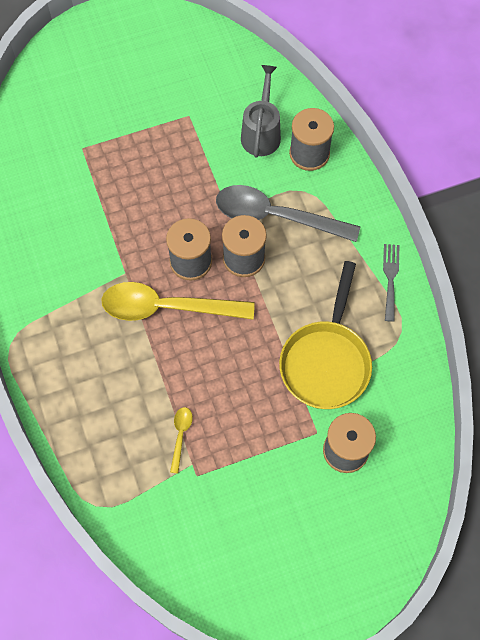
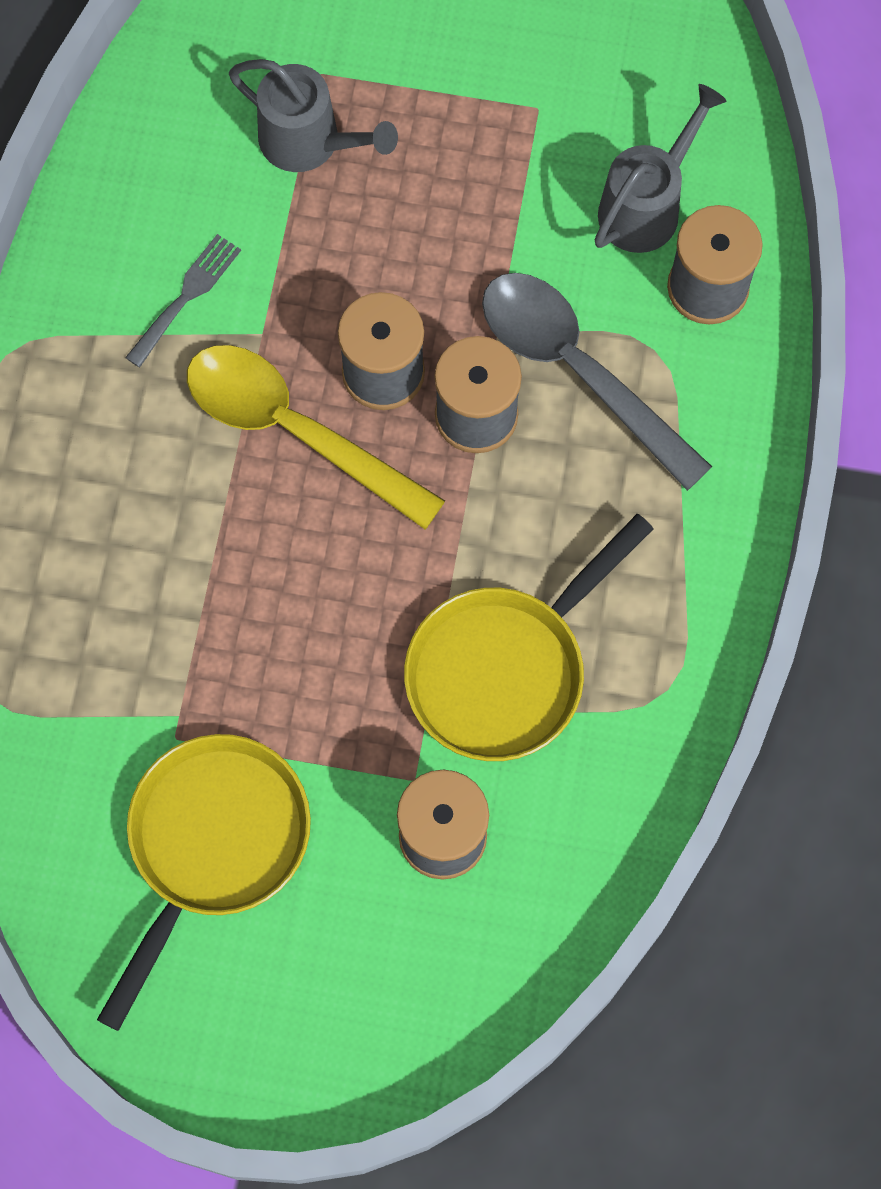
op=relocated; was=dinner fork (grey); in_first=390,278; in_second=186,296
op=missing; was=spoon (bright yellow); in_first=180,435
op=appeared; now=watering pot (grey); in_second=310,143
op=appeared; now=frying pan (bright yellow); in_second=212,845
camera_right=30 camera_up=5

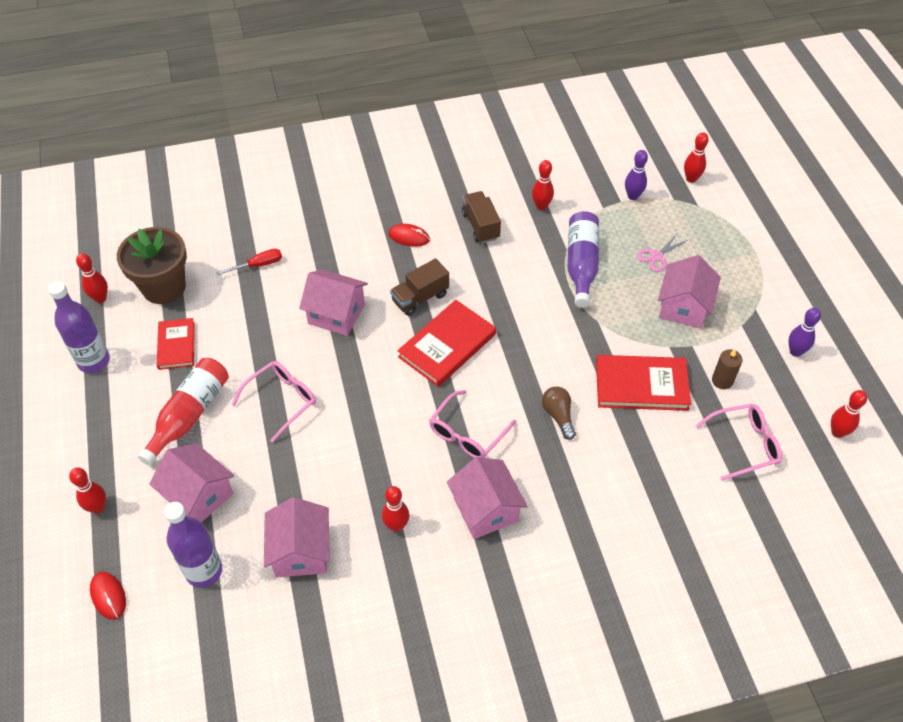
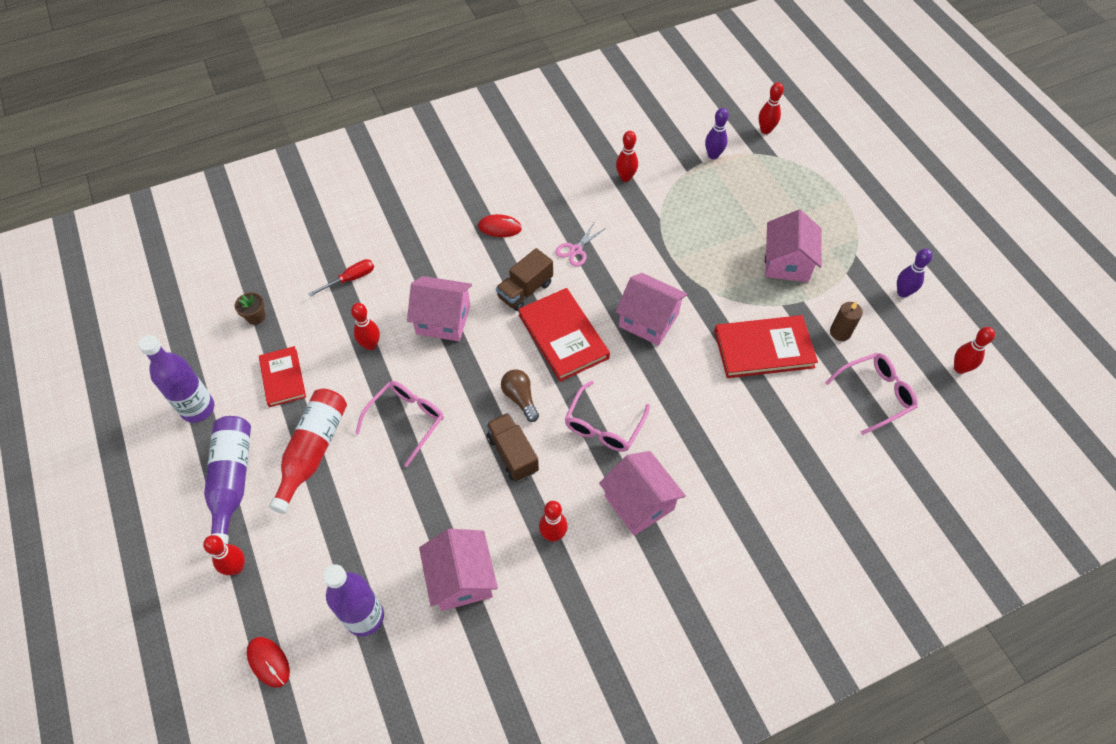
op=relocated; was=lorry (dark brown); in_first=480,226; in_second=512,454
op=relocated; was=flask (violet); in_first=581,265; in_second=232,481
op=size; was=plant pot (dark brown); in_first=164,287; in_second=256,317; ratio=0.41
op=relocated; was=scissors (rosy); in_first=657,256; in_second=576,250
op=relocated; was=skittle (scarlet); in_first=100,298; in_second=370,345
op=spun; was=hardback (scarlet); in_first=447,345; in_second=563,336; clockwise=-60
op=relocated; was=lightbulb (dark brown); in_first=558,416; in_second=520,398
op=relocated; was=cottage (rosy); in_first=199,495; in_second=648,320
camera_right=-10 camera_up=5

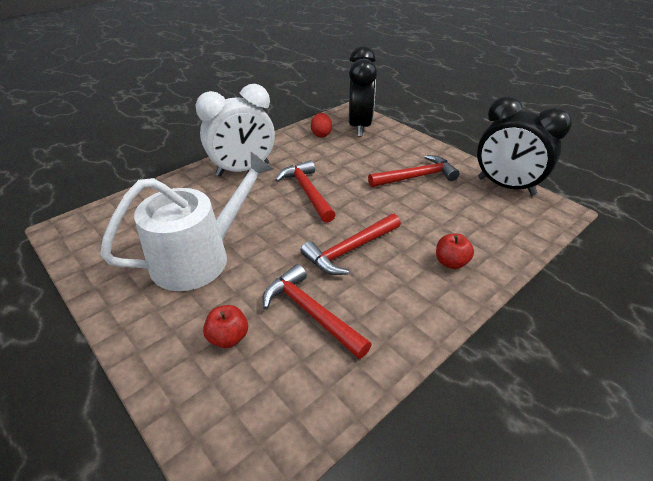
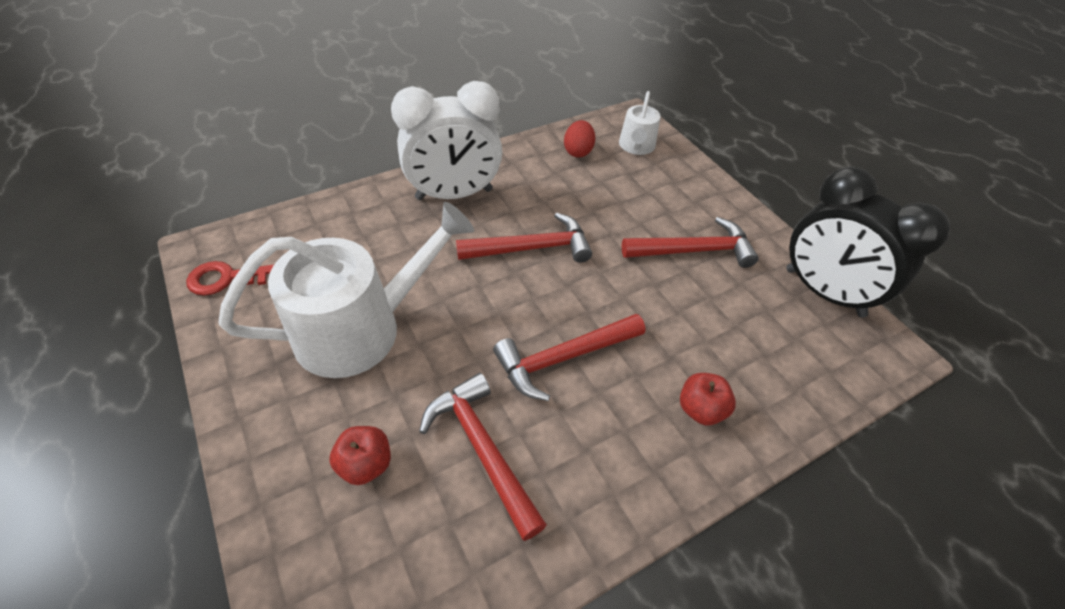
op=exchanged; was=clock (ebony); now=watering pot (pure white); in_first=359,126; in_second=636,146
op=spun; was=hammer (scarlet); in_first=307,192; in_second=531,248; clockwise=90
op=appeared; now=latchkey (scarlet); in_second=227,278
camera_right=10 camera_up=10

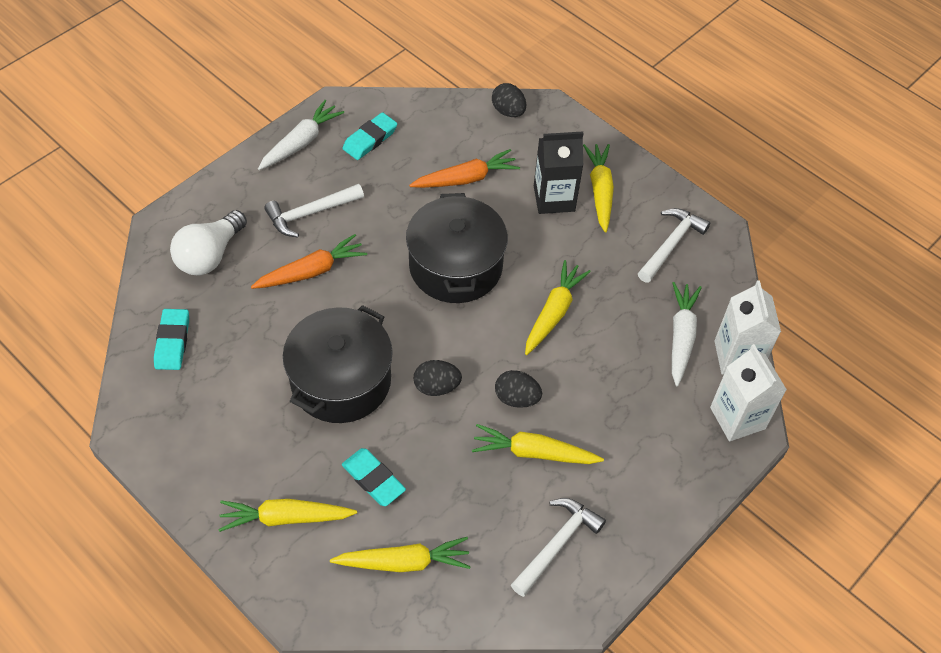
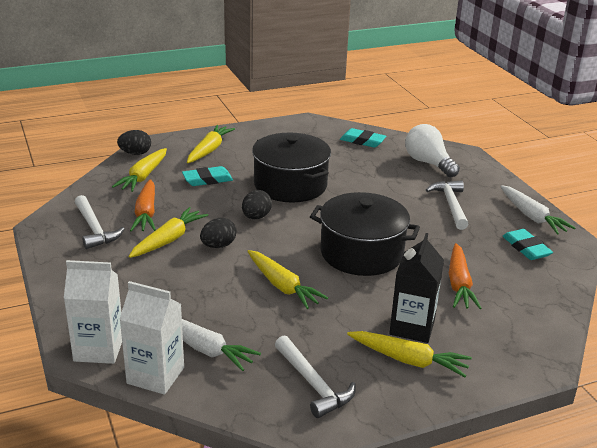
op=relocated; was=toy egg (ebony); in_first=508,111; in_second=135,153
op=relocated; was=root vegetable (orange-coloured); in_first=311,271; in_second=146,213
camera_right=115 camera_up=-25

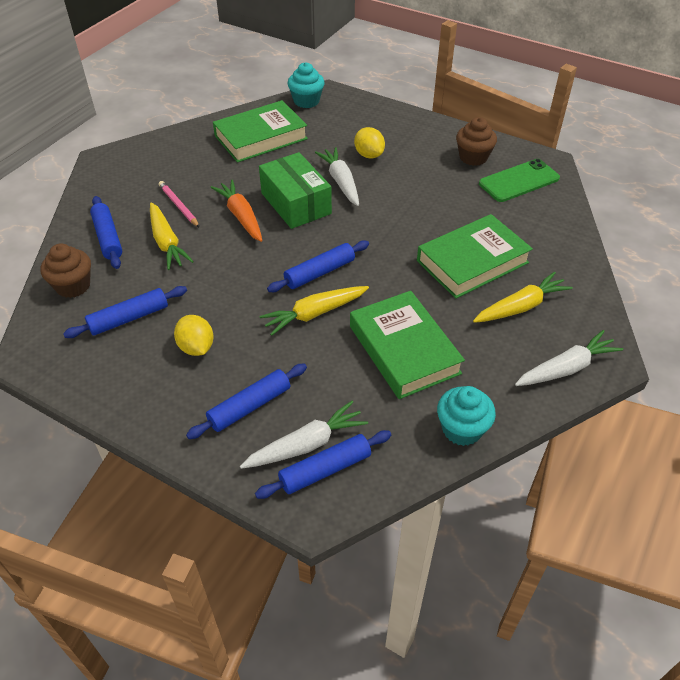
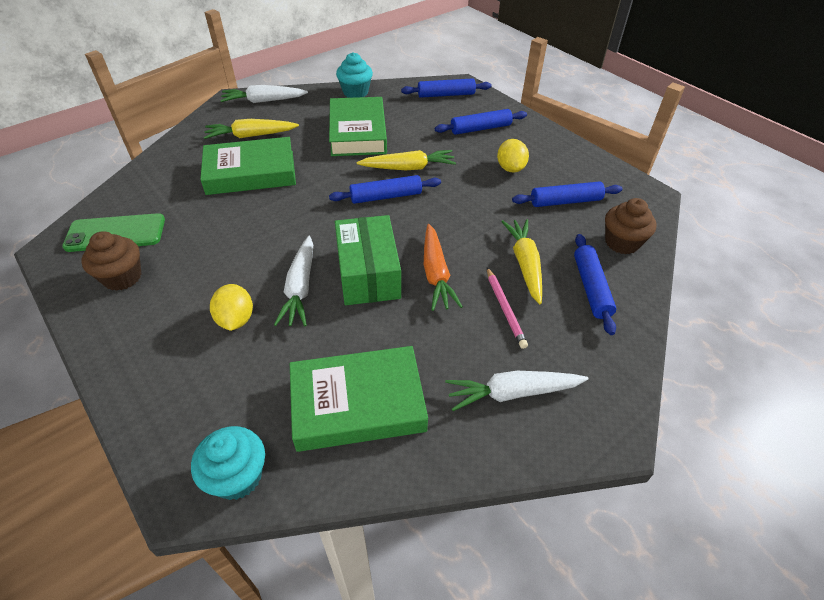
op=relocated; was=root vegetable (pure white); in_first=306,445; in_second=512,393
camera_right=-160 camera_up=0

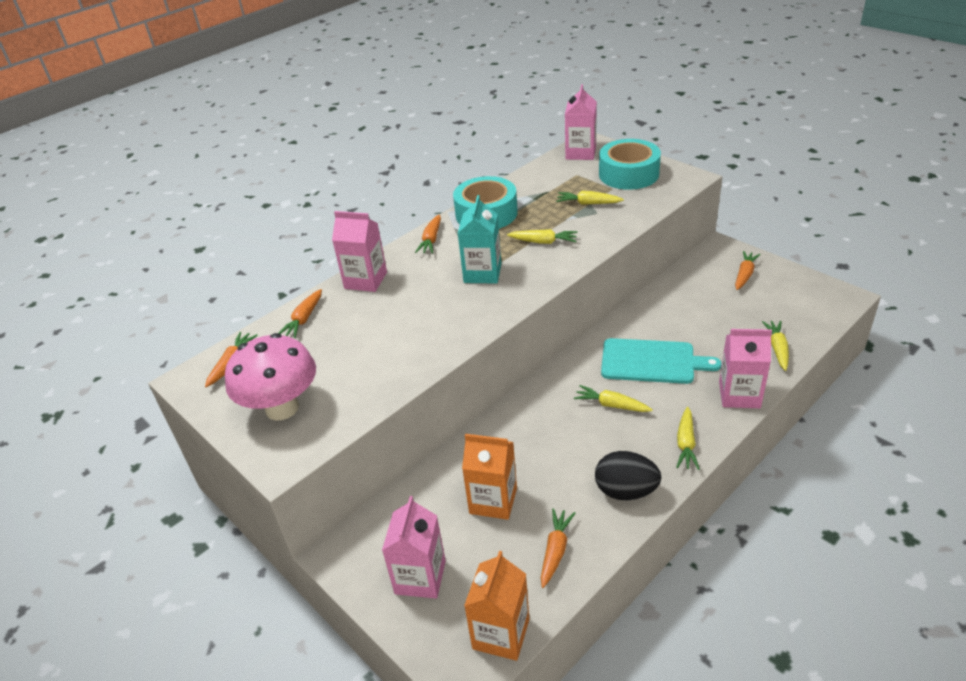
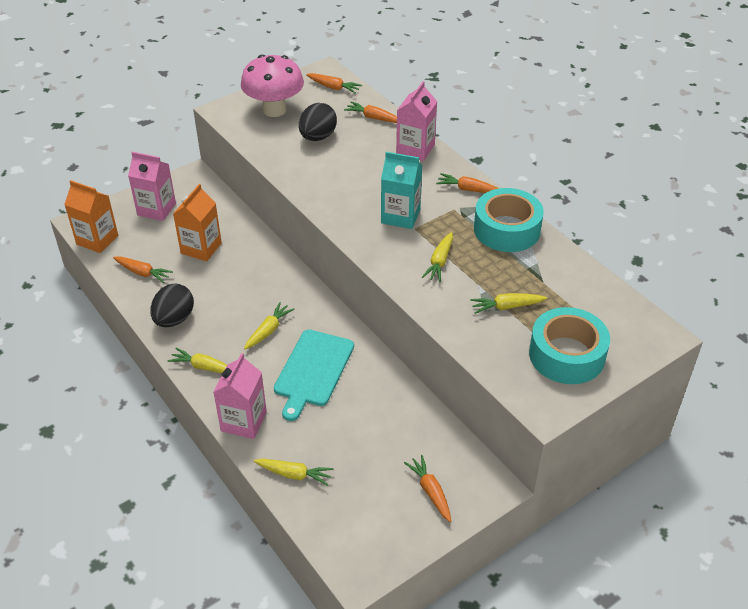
op=missing; was=carton (rosy); in_first=580,153
op=spun; was=root vegetable (bright yellow); in_first=588,203; in_second=506,307; clockwise=-120
op=spun; was=root vegetable (orange-coloured); in_first=744,275; in_second=430,491; clockwise=-150
op=appeared; now=toy egg (ebony); in_second=318,137
camera_right=95 camera_up=5

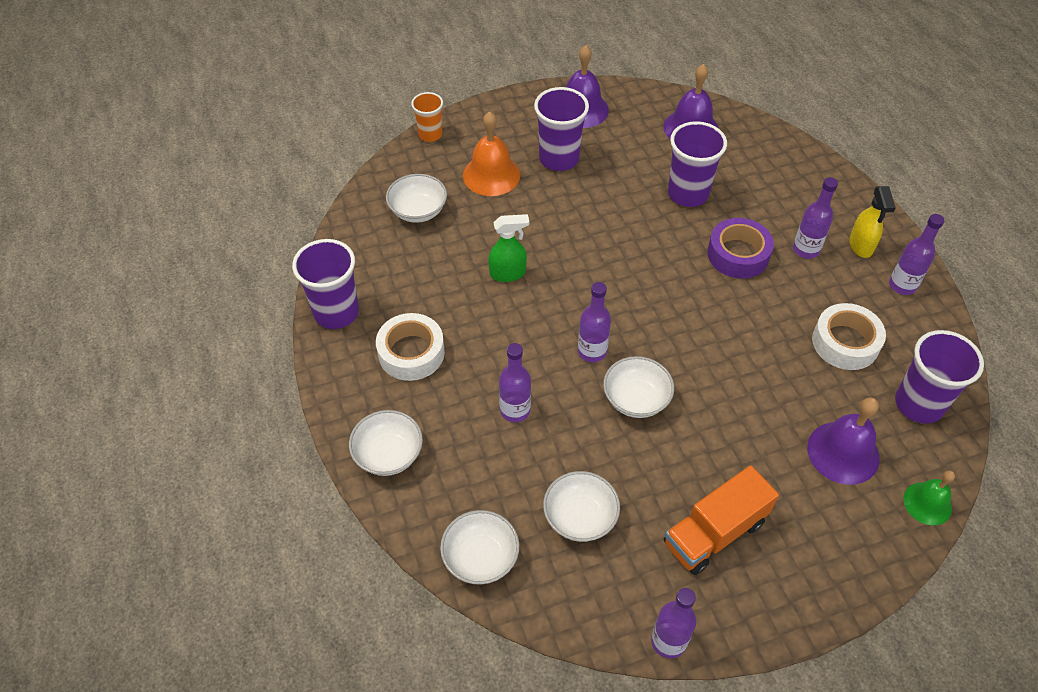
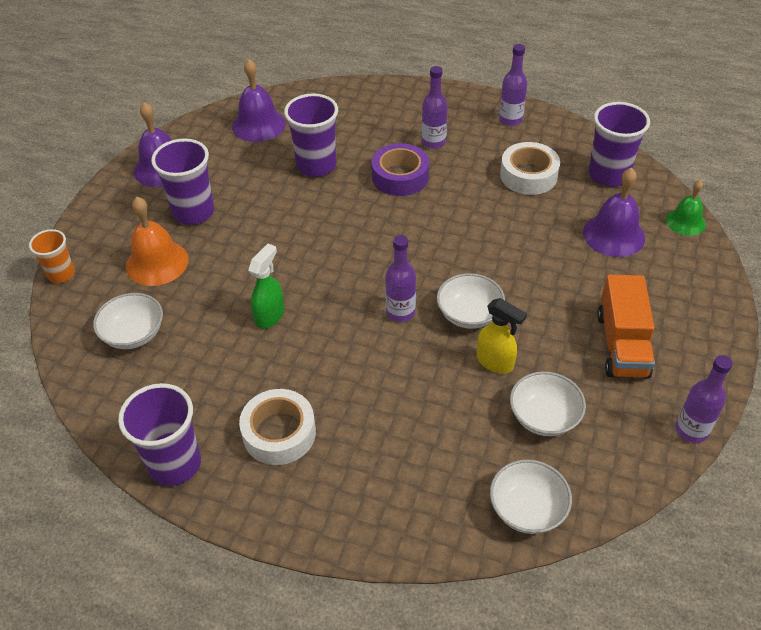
op=relocated; was=spray cleaner (bright yellow); in_first=861,246; in_second=495,362
op=missing; was=flask (violet); in_first=515,410
op=missing; was=bowl (pure white); in_first=388,454
camera_right=-50 camera_up=-5

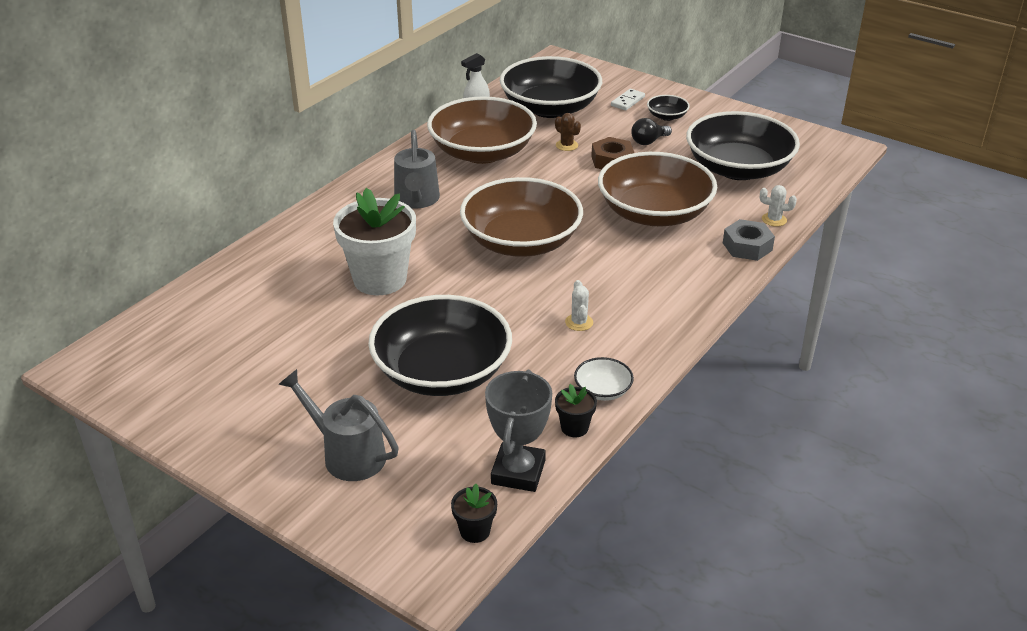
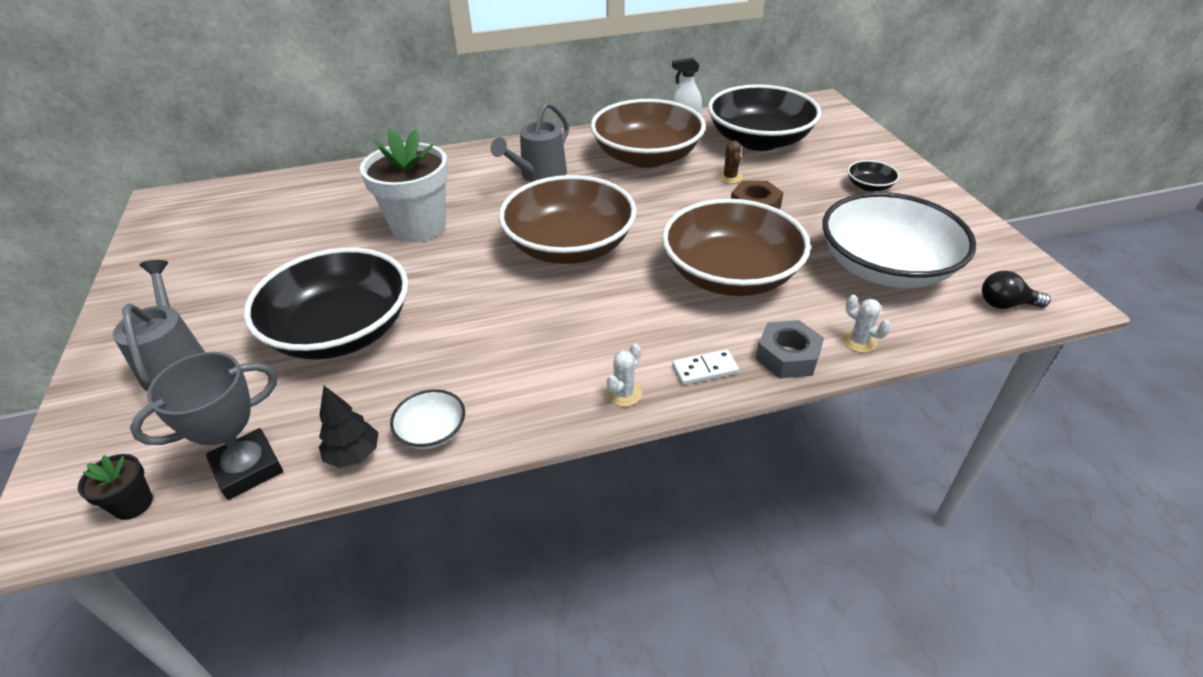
op=relocated; was=domino (pure white); in_first=627,101; in_second=704,369
op=colour; was=bowl (ebony); now=bowl (pure white); in_first=738,168; in_second=885,267
op=relocated; was=lightbulb (ebony); in_first=648,141; in_second=1005,304
op=relocated; was=prickly plant (pure white); in_first=579,322; in_second=624,393
op=exchanged; was=plant pot (ebony); now=tree (ebony); in_first=574,428; in_second=354,455
camera_right=40 camera_up=5

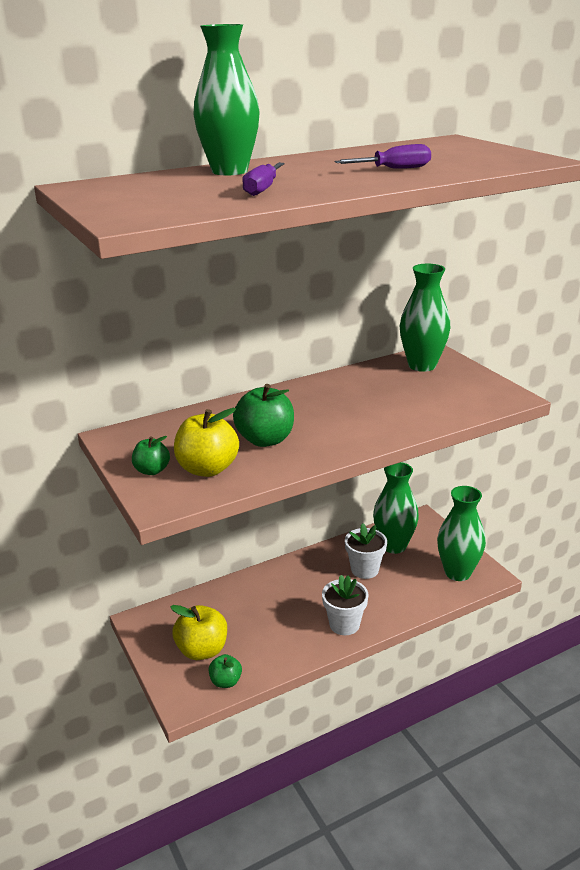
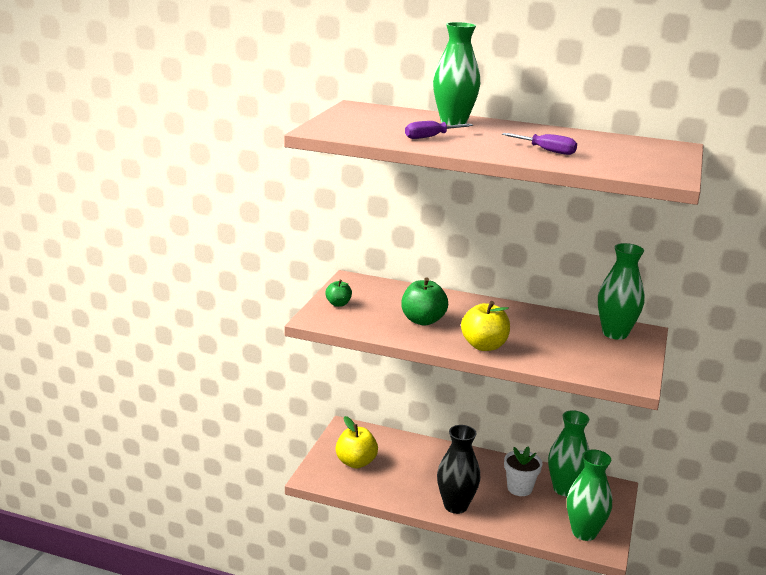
op=relocated; was=apple (bright yellow); in_first=207,469; in_second=484,346
op=exchanged; was=plant pot (pure white); now=tall vase (ebony); in_first=344,624; in_second=455,506
op=missing; was=apple (green); in_first=226,681
camera_right=45 camera_up=-5

